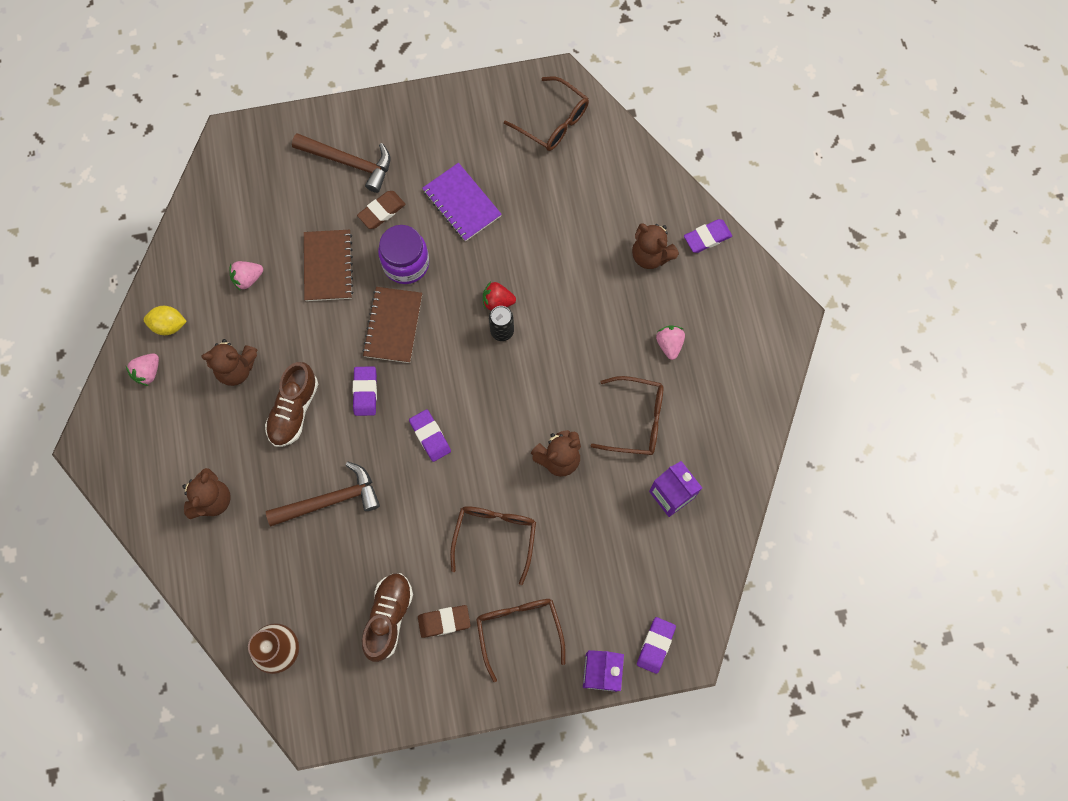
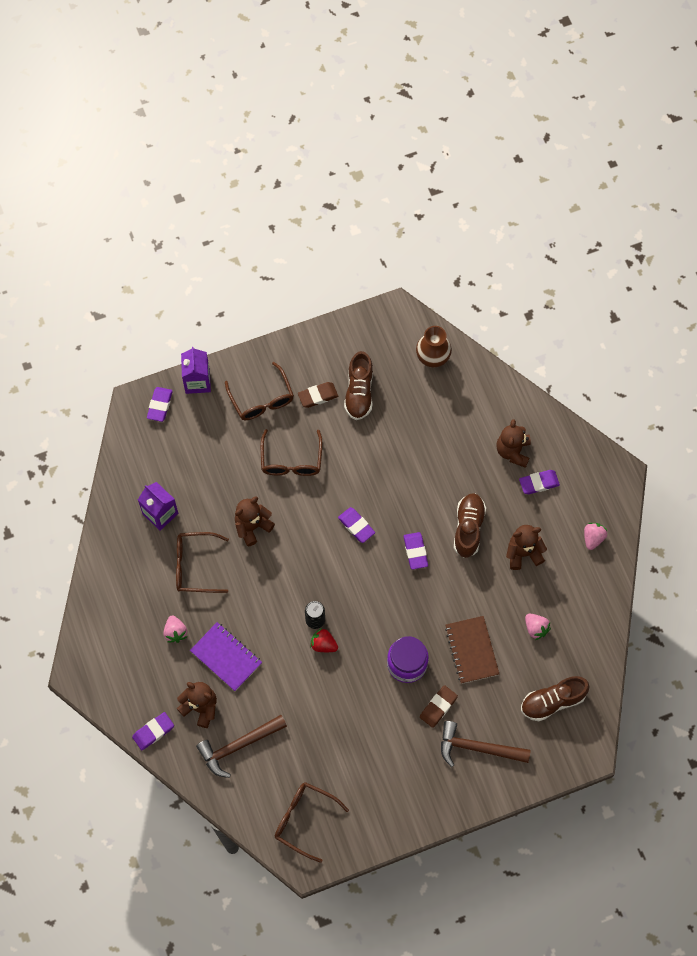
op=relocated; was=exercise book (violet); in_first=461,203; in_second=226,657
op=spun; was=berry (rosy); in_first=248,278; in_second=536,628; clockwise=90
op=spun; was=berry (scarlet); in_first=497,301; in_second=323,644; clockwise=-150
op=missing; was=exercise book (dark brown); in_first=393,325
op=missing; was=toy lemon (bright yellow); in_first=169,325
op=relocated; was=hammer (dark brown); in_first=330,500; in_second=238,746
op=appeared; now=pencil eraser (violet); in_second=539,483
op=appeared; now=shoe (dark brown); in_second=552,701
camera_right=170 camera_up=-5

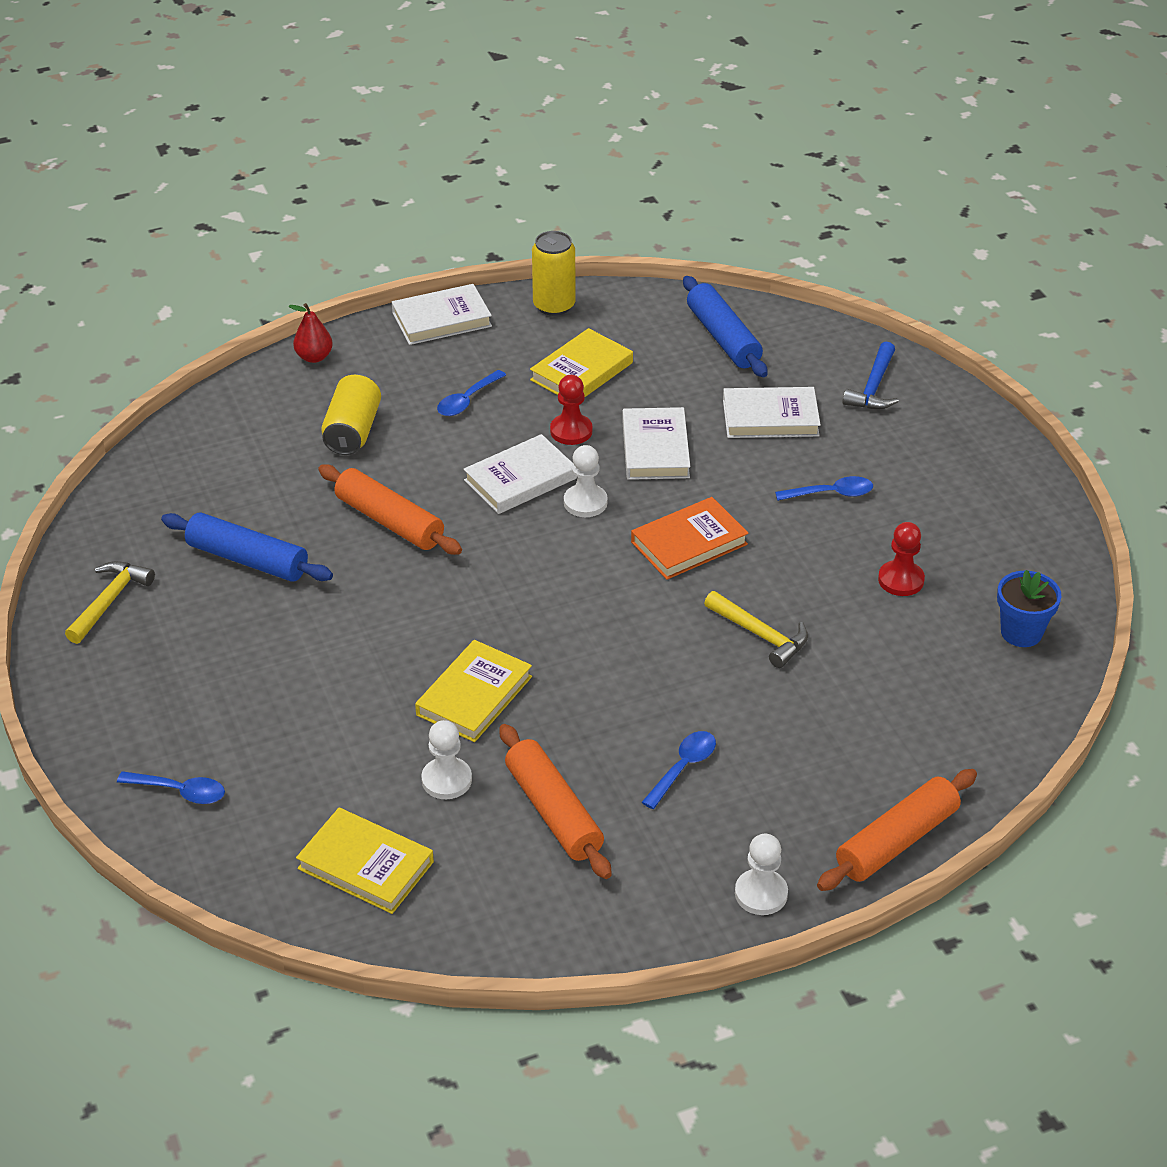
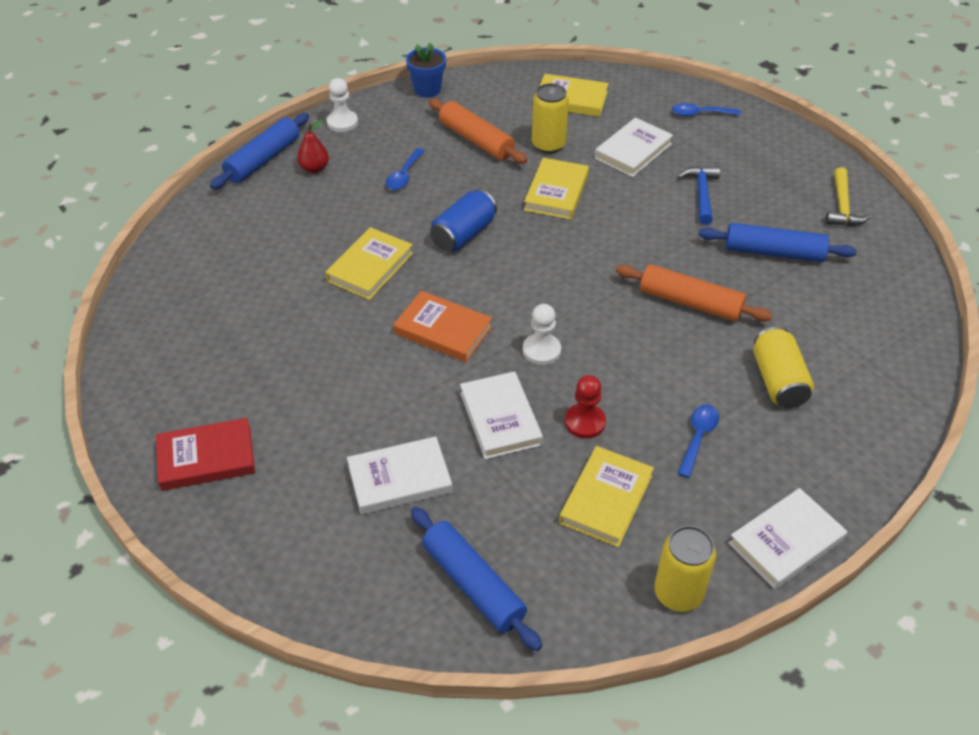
op=relocated; was=toy pear (scarlet); in_first=314,357; in_second=314,168
op=relocated; was=hammer (blue); in_first=873,387; in_second=701,194
op=relocated; was=hardback (pure white); in_first=520,479; in_second=633,151
op=missing; was=spoon (blue); in_first=831,493
op=spun; was=hardback (orange-coloured); in_first=689,543; in_second=443,330; clockwise=75
op=missing; was=chess pawn (scarlet); in_first=901,580
op=relocated; was=plant pot (blue); in_first=1021,632; in_second=427,90
op=exchanged; was=hammer (bright yellow); now=hardback (bright yellow); in_first=760,635; in_second=370,267
op=exchanged; was=chess pawn (pure white); now=soda can (bright yellow); in_first=446,780; in_second=548,145
op=colour; was=dough roller (orange-coloured); now=dough roller (blue); in_first=896,841; in_second=263,160
op=appeared; now=soda can (blue); in_second=463,234
op=appeared; now=hardback (scarlet); in_second=206,458
camera_right=165 camera_up=5

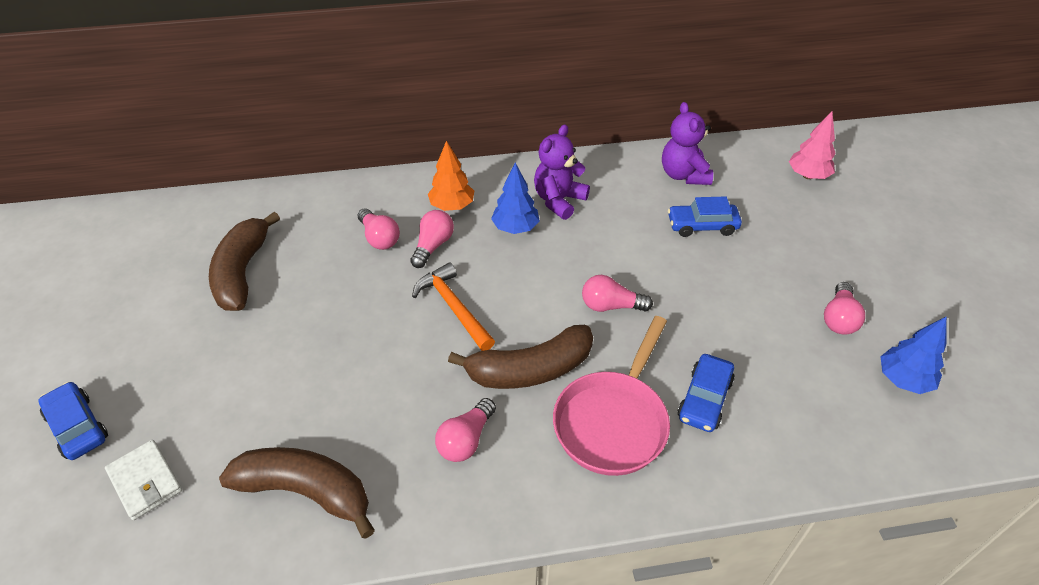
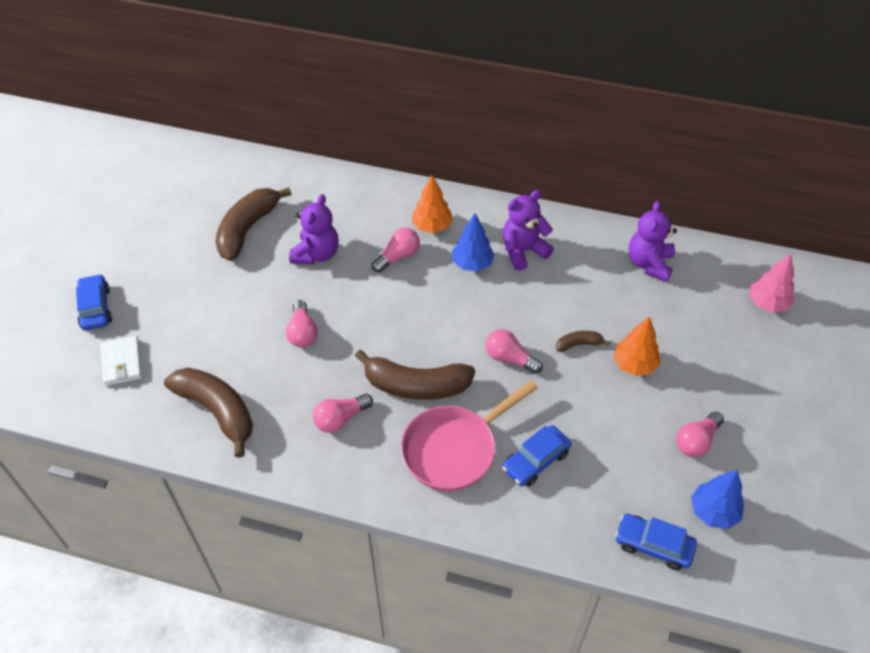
op=relocated; was=toy car (blue); in_first=702,226; in_second=653,545
op=relocated; was=lightbulb (rosy); in_first=379,238; in_second=302,332
op=missing; was=hammer (orange-coloured); in_first=454,307
op=appeared; now=stuffed bear (violet); in_second=316,254
op=appeared; now=tree (orange-coloured); in_second=634,364
op=appeared; now=banana (dark brown); in_second=578,344
camera_right=25 camera_up=5

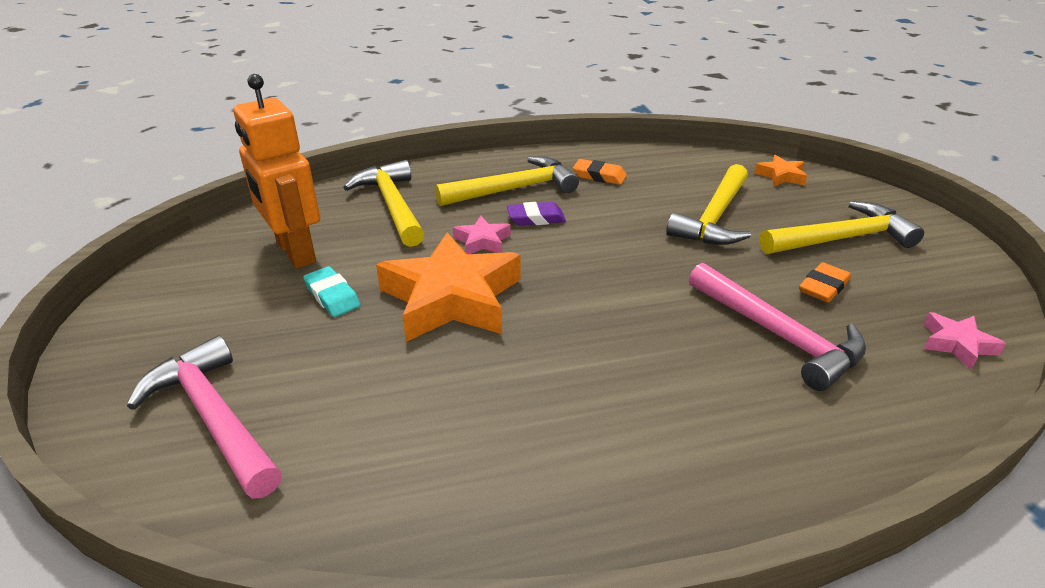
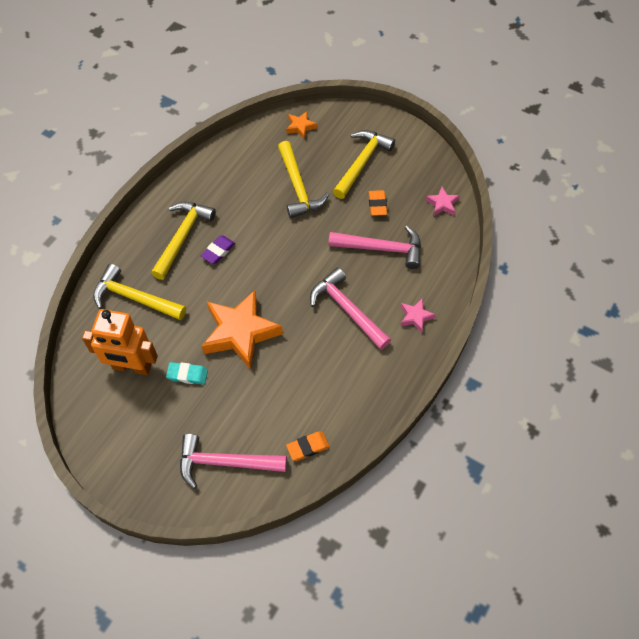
op=relocated; was=pencil eraser (orange-coloured); in_first=599,176; in_second=308,447
op=relocated; was=five-pointed star (rosy); in_first=482,241; in_second=415,317
op=appeared; now=hammer (rosy); in_second=347,309
camera_right=-45 camera_up=25

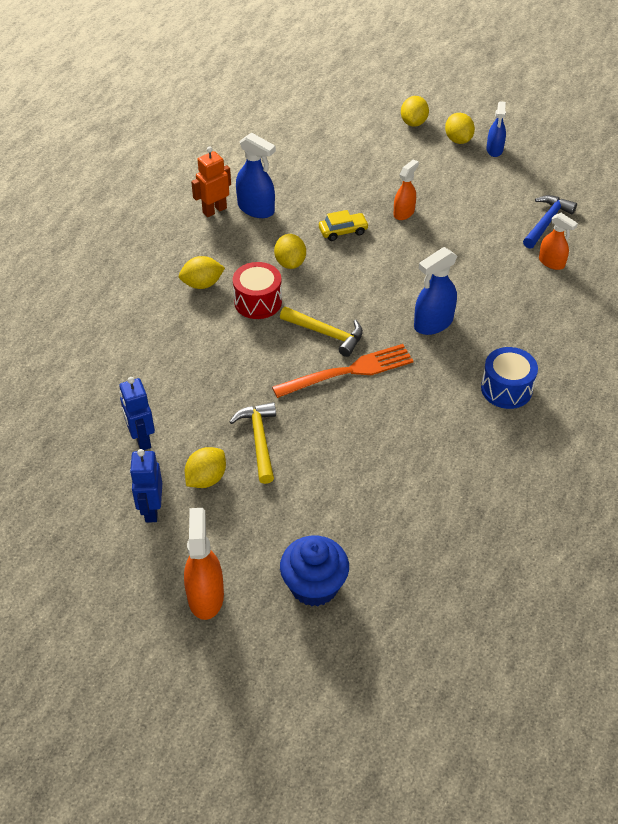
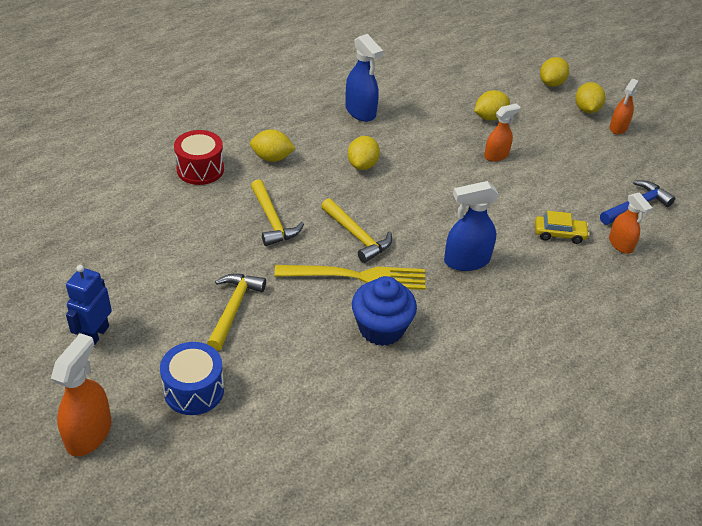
op=colour; was=spray cleaner (blue); now=spray cleaner (orange-coloured); in_first=494,150; in_second=618,128
op=missing; was=toy robot (orange-coloured); in_first=214,210
op=relocated; was=toy car (bright yellow); in_first=343,231; in_second=559,234
op=relocated; was=toy drum (scarlet); in_first=258,302; in_second=200,169
op=colour; was=dinner fork (orange-coloured); now=dinner fork (bright yellow); in_first=349,371; in_second=357,276
op=relocated; was=toy drum (blue); in_first=506,389; in_second=194,390
op=missing; was=toy robot (blue); in_first=141,439
op=relocated; was=toy lemon (bright yellow); in_first=206,478; in_second=489,117
op=relocated; was=muffin (blue); in_first=314,585; in_second=381,328
op=appeared; now=hammer (bright yellow); in_second=272,220
camera_right=20 camera_up=-5

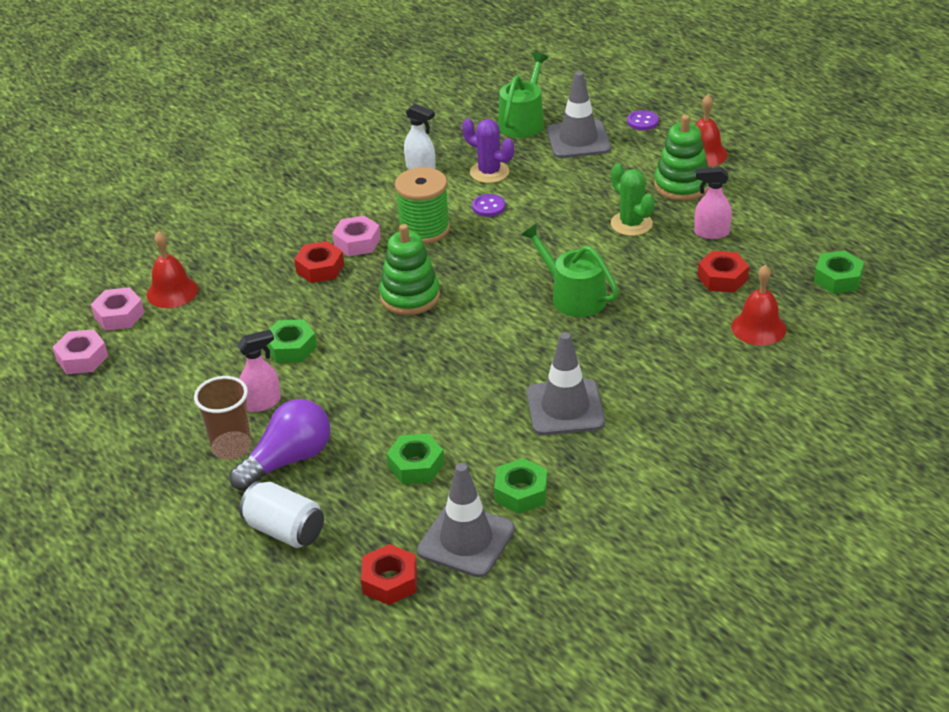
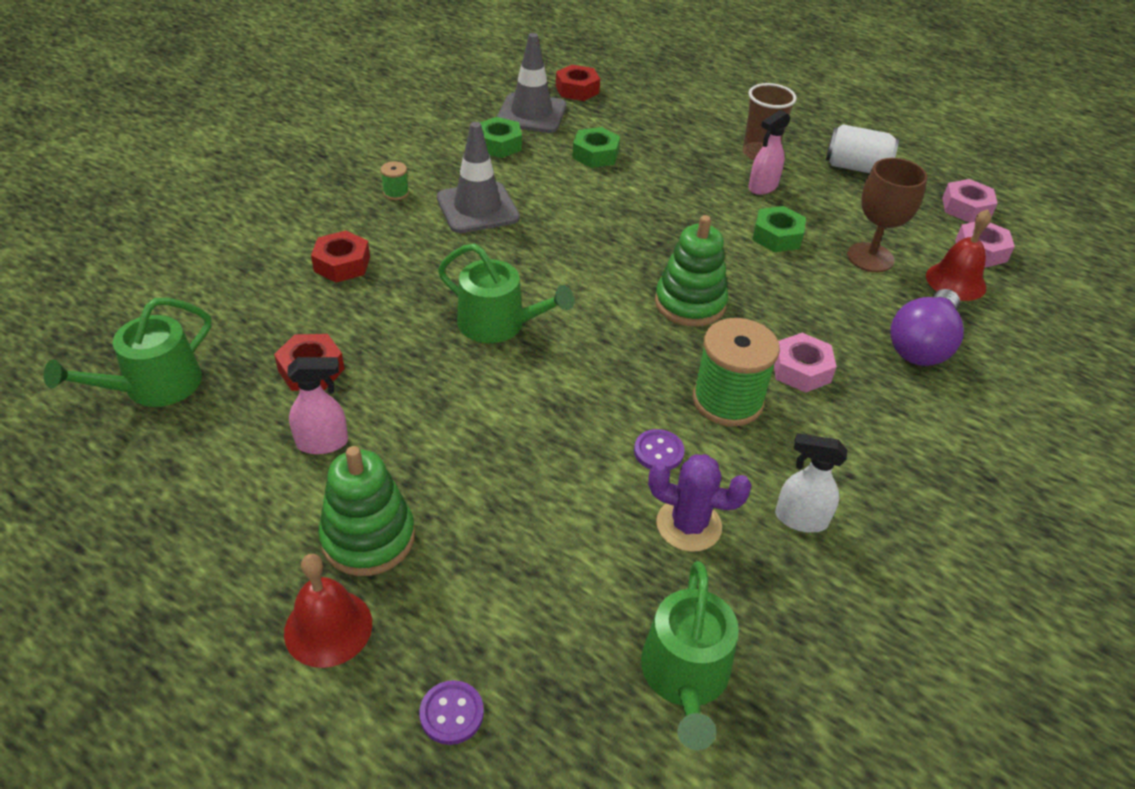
op=missing; was=safety cone (grey); in_first=578,140
op=missing; was=prickly plant (green); in_first=631,224
op=relocated; was=hexagon nut (scarlet); in_first=320,268; in_second=342,264
op=exchanged; was=hexagon nut (green); now=watering pot (green); in_first=837,278; in_second=154,386
op=missing; was=bell (scarlet); in_first=758,328
op=relocated; was=lightbulb (violet); in_first=288,460; in_second=922,344
op=relocated; was=soda can (pure white); in_first=285,530; in_second=856,167
op=appeared; now=chalice (dark brown); in_second=870,257
op=appeared; now=reel of thread (green); in_second=396,193
camera_right=160 camera_up=5

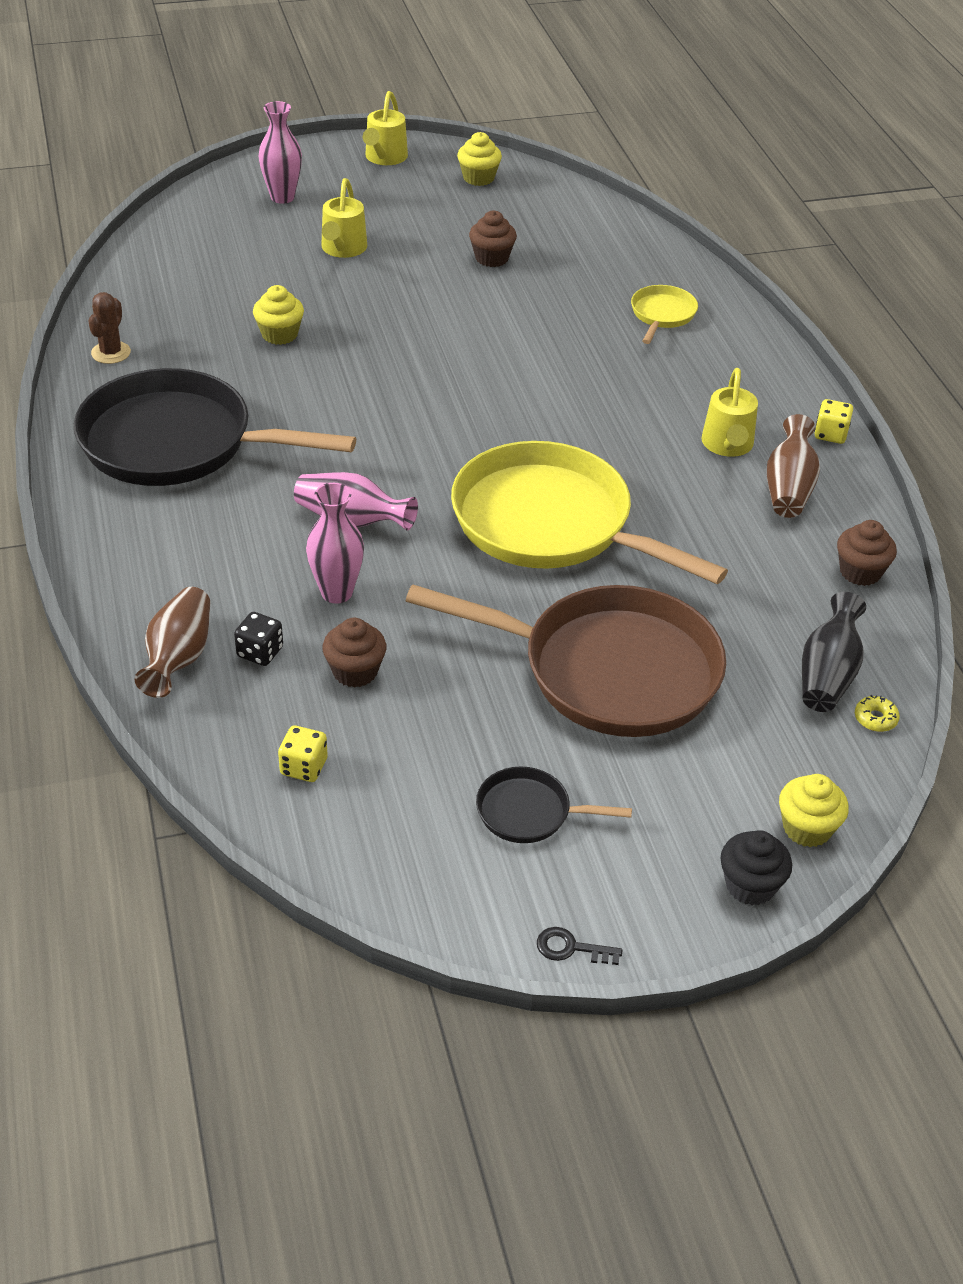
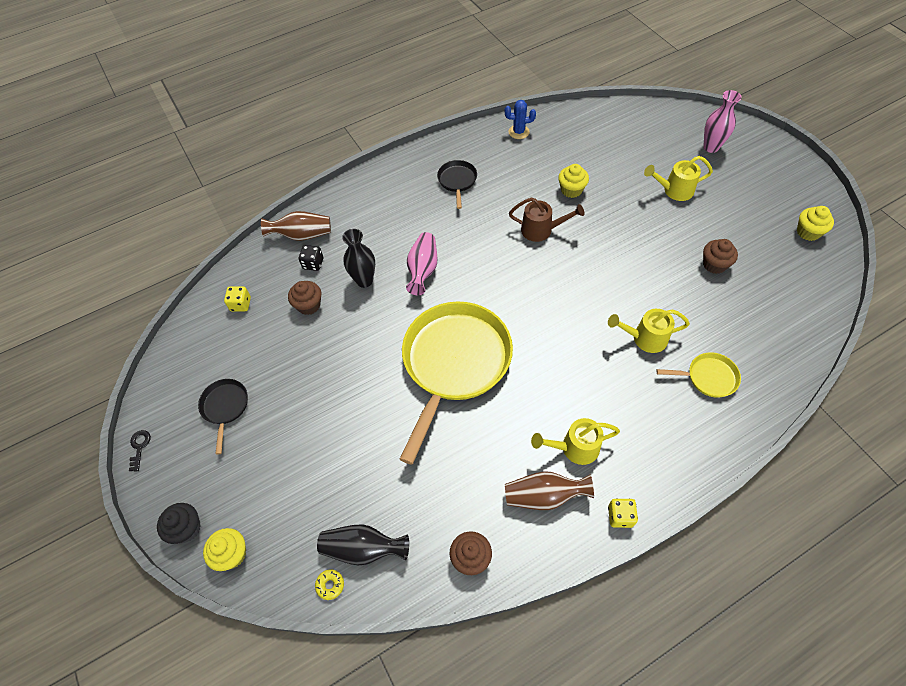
op=relocated; was=watering pot (bright yellow); in_first=384,158; in_second=644,338
op=colour; was=prickly plant (dark brown); now=prickly plant (blue); in_first=111,353; in_second=519,132
op=size; was=frying pan (ebony); in_first=177,443; in_second=457,181; ratio=0.44
op=colour; was=tall vase (rosy); now=tall vase (ebony); in_first=336,592; in_second=364,280
op=missing; was=frying pan (dark brown); in_first=608,670
op=appeared; now=watering pot (dark brown); in_second=541,230
camera_right=80 camera_up=15

